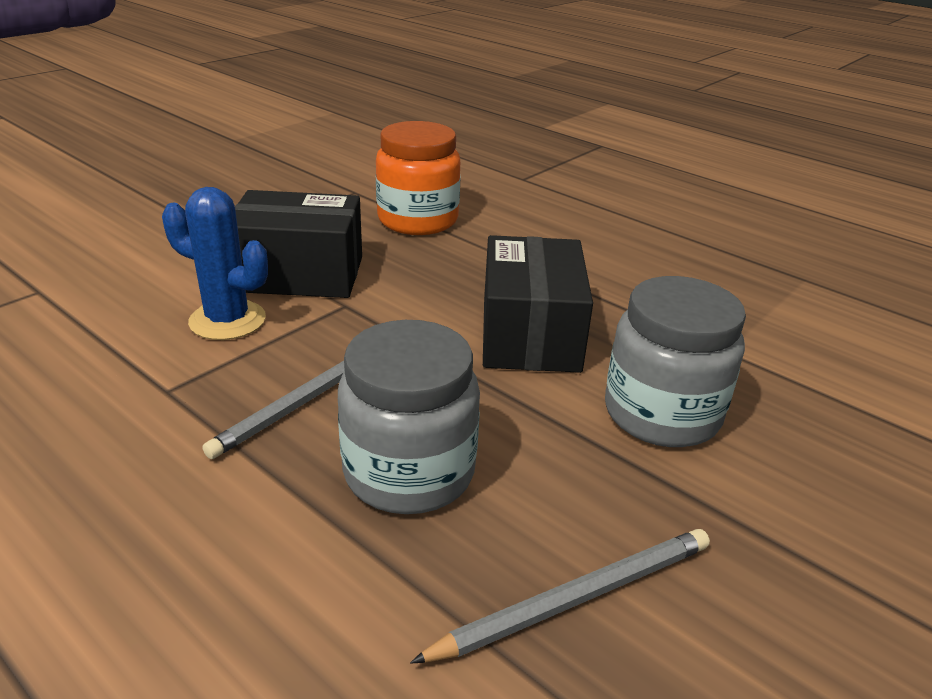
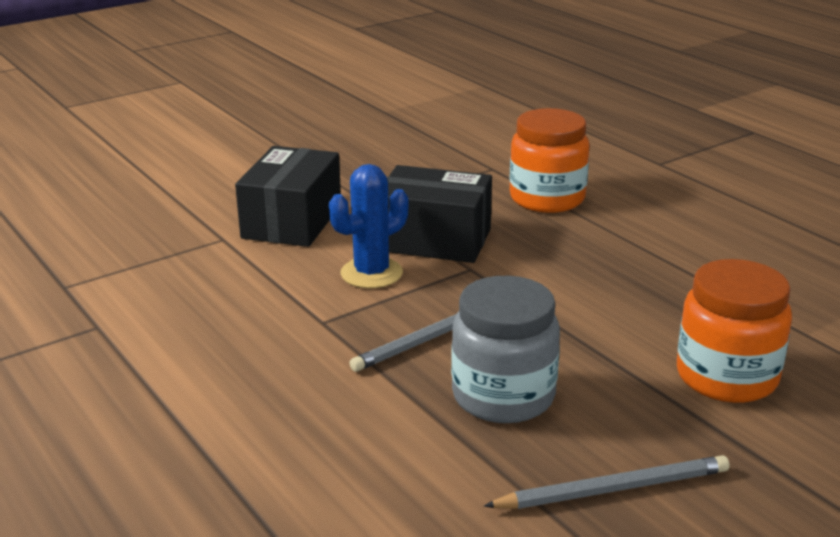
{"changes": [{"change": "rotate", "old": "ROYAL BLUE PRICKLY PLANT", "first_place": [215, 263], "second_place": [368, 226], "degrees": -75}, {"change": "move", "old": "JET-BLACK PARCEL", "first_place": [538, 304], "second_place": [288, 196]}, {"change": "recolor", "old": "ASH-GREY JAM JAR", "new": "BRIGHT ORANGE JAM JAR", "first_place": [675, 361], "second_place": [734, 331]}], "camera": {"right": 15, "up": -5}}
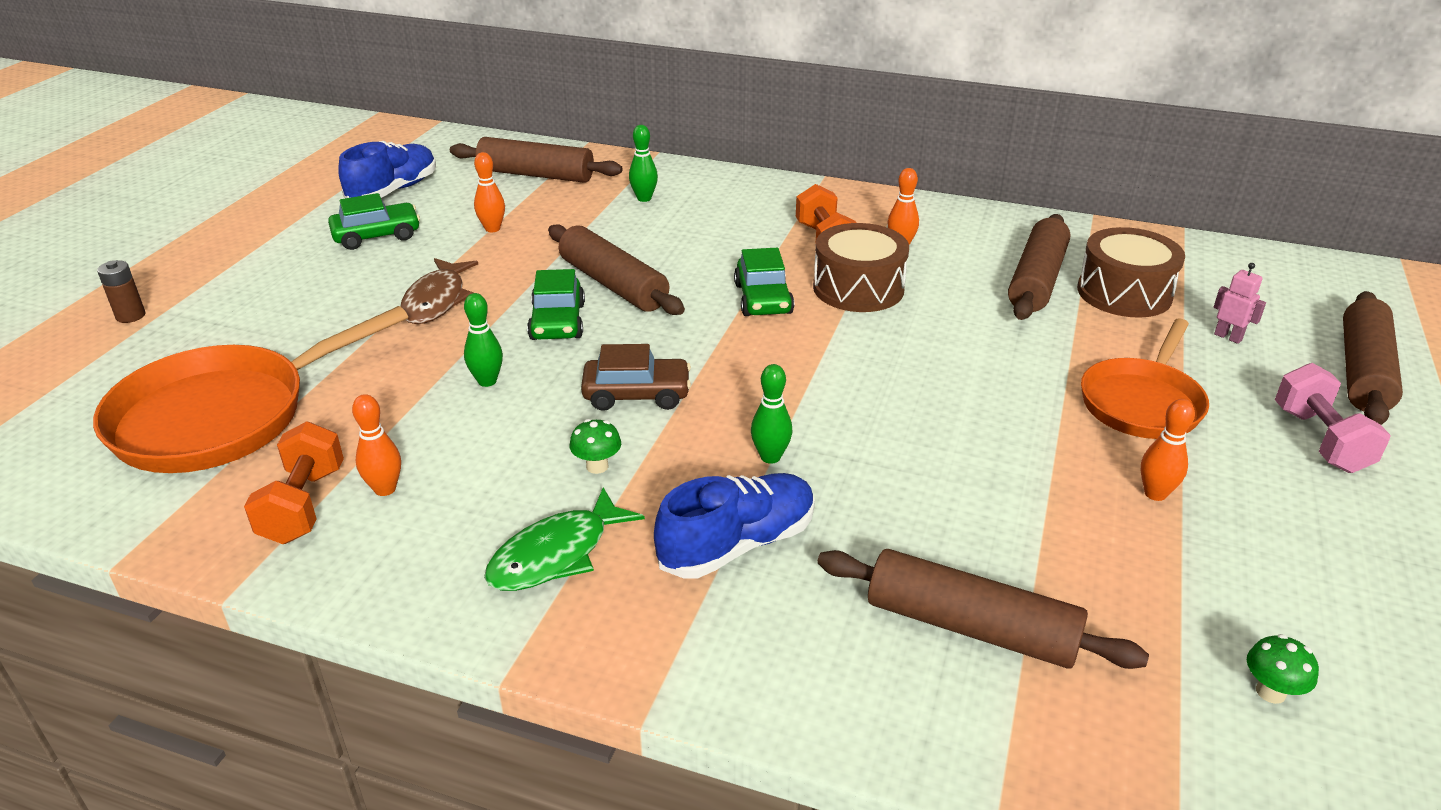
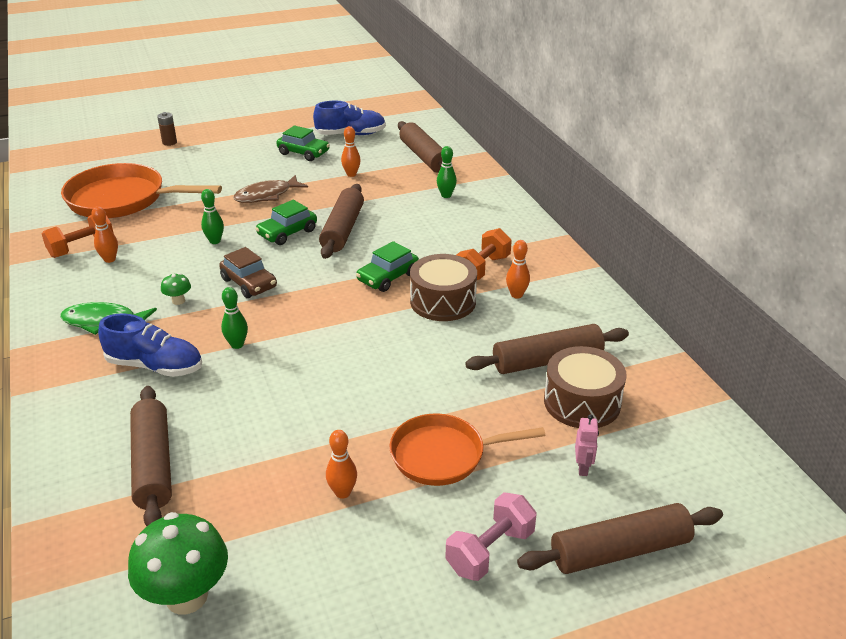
{"changes": [{"change": "resize", "old": "EMERALD TOADSTOOL", "first_place": [1283, 669], "second_place": [178, 563], "factor": 2.2}], "camera": {"right": 50, "up": 0}}
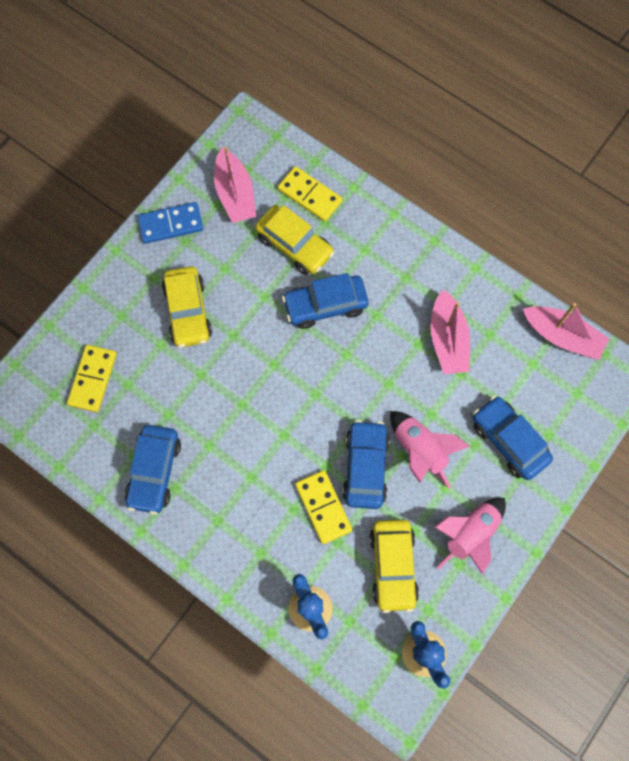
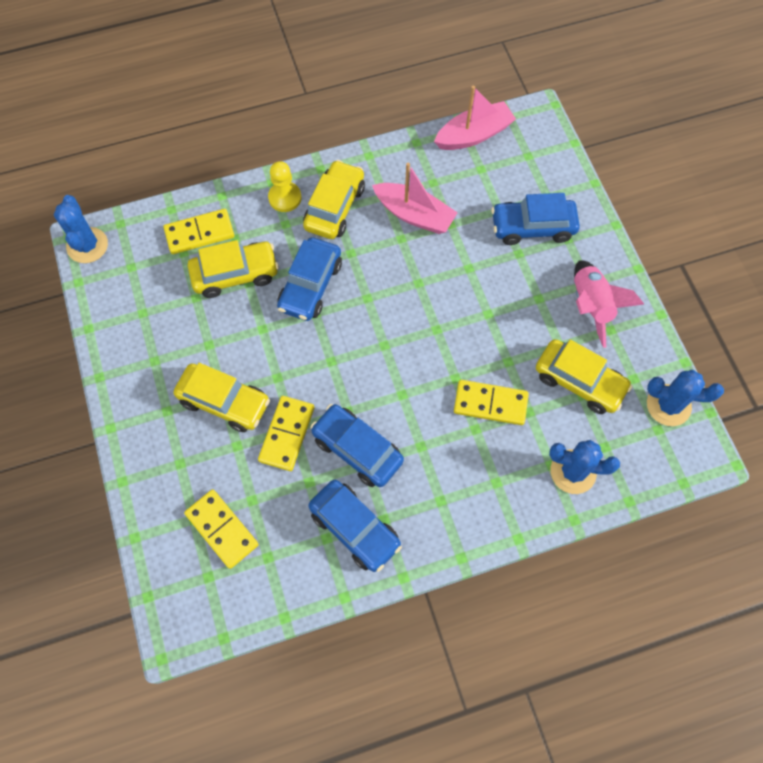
{"changes": [{"change": "delete", "old": "ROYAL BLUE DOMINO", "first_place": [170, 223]}, {"change": "delete", "old": "ROSY TOY BOAT", "first_place": [235, 184]}, {"change": "move", "old": "ROYAL BLUE TOY CAR", "first_place": [366, 464], "second_place": [357, 445]}, {"change": "delete", "old": "ROSY ROCKET", "first_place": [430, 450]}, {"change": "insert", "new": "ROYAL BLUE PRICKLY PLANT", "second_place": [81, 229]}, {"change": "insert", "new": "BRIGHT YELLOW DOMINO", "second_place": [286, 433]}, {"change": "insert", "new": "BRIGHT YELLOW PAWN", "second_place": [285, 186]}, {"change": "insert", "new": "BRIGHT YELLOW TOY CAR", "second_place": [334, 199]}], "camera": {"right": -55, "up": -5}}
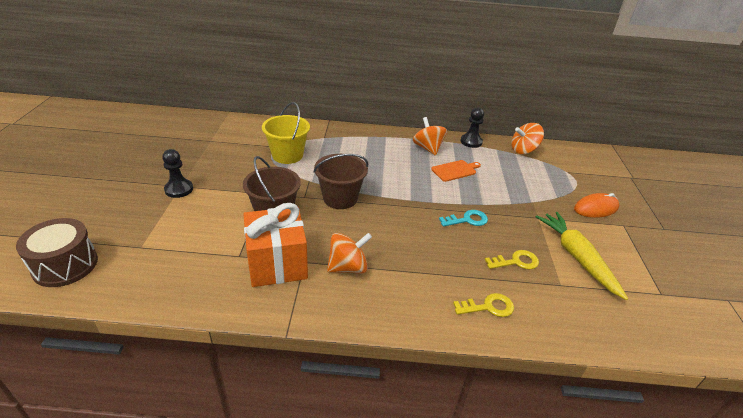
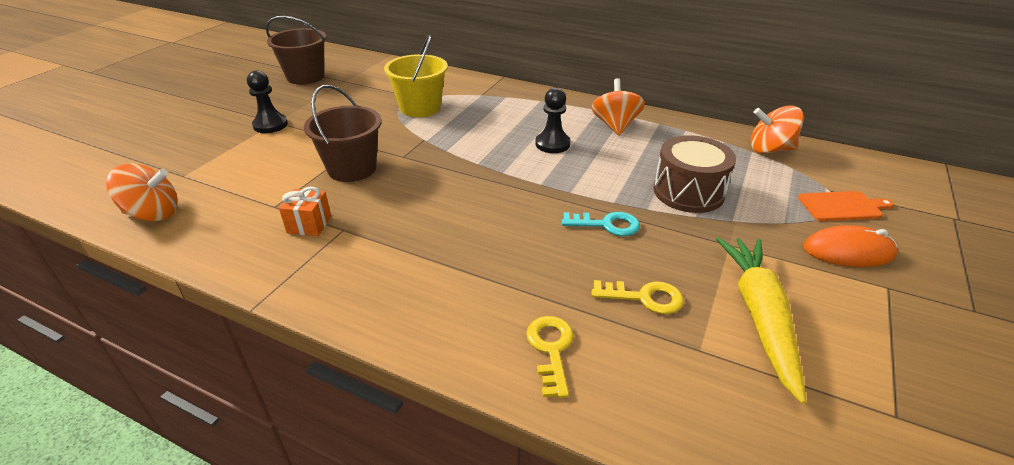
{"changes": [{"change": "move", "old": "DARK BROWN DRUM", "first_place": [57, 252], "second_place": [694, 174]}, {"change": "resize", "old": "BRIGHT ORANGE GIFT", "first_place": [276, 245], "second_place": [305, 211], "factor": 0.47}, {"change": "move", "old": "DARK BROWN SAND BUCKET", "first_place": [340, 181], "second_place": [296, 50]}, {"change": "move", "old": "BRIGHT ORANGE TOY TOP", "first_place": [349, 253], "second_place": [142, 192]}, {"change": "move", "old": "BRIGHT ORANGE CUTTING BOARD", "first_place": [456, 171], "second_place": [846, 206]}, {"change": "rotate", "old": "BRIGHT YELLOW KEY", "first_place": [483, 305], "second_place": [550, 357], "degrees": -105}, {"change": "move", "old": "JET-BLACK PAWN", "first_place": [472, 127], "second_place": [553, 120]}], "camera": {"right": 25, "up": 0}}
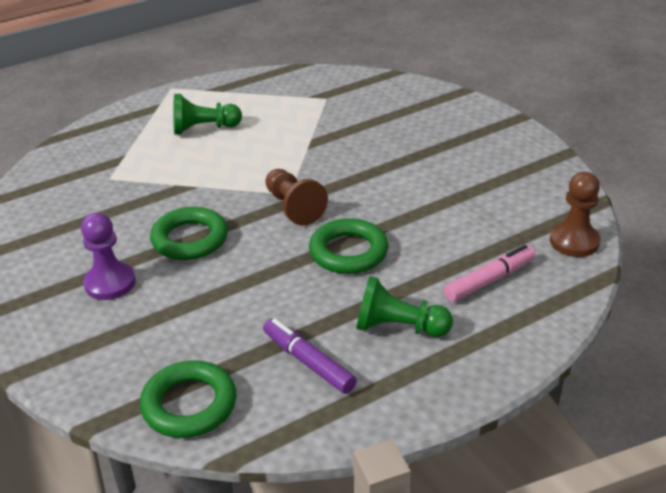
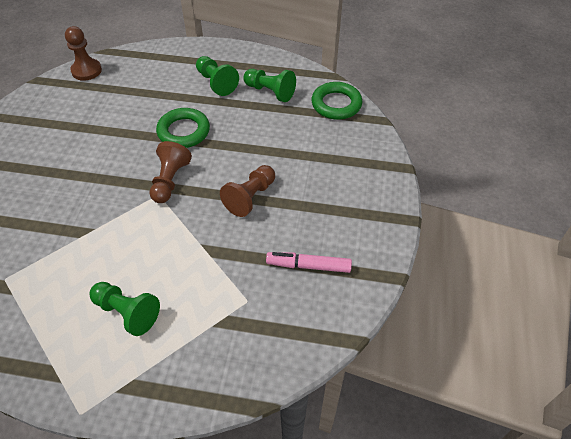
{"changes": [{"change": "delete", "old": "PURPLE PAWN", "first_place": [108, 256]}, {"change": "replace", "old": "EMERALD HOOP", "new": "DARK BROWN PAWN", "first_place": [189, 233], "second_place": [247, 191]}, {"change": "replace", "old": "PURPLE MARKER PEN", "new": "EMERALD PAWN", "first_place": [310, 356], "second_place": [269, 85]}, {"change": "move", "old": "ROSY MARKER PEN", "first_place": [489, 273], "second_place": [309, 262]}], "camera": {"right": -140, "up": 15}}
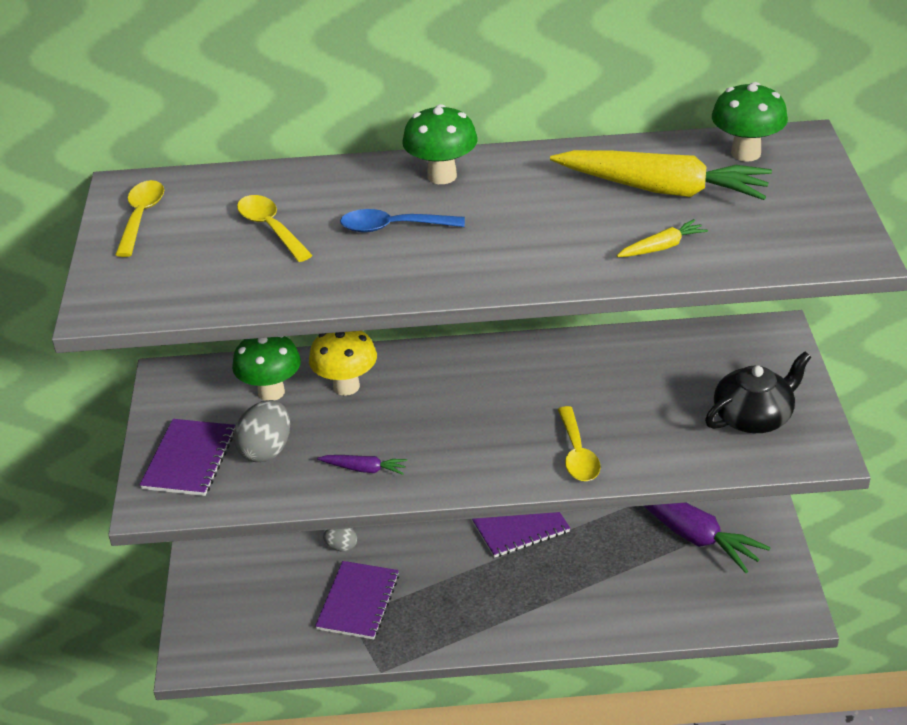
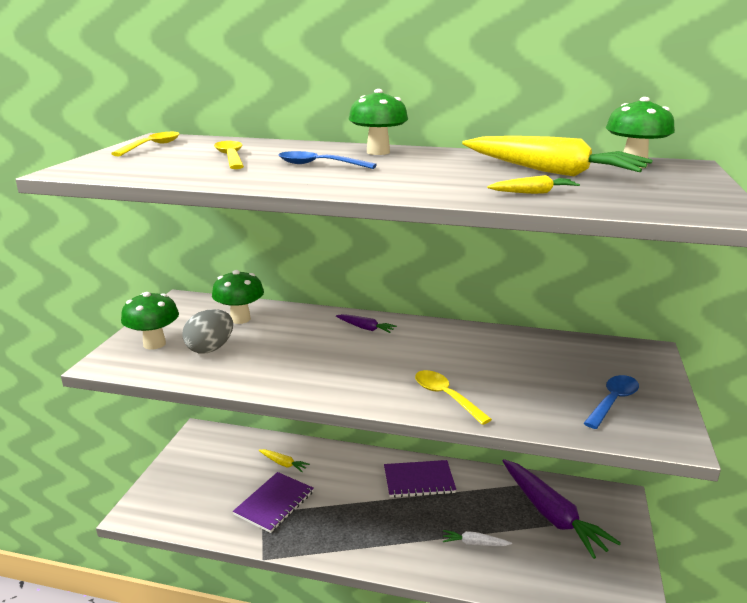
{"changes": [{"change": "replace", "old": "PURPLE EXERCISE BOOK", "new": "EMERALD TOADSTOOL", "first_place": [187, 457], "second_place": [150, 321]}, {"change": "delete", "old": "BRIGHT YELLOW TOADSTOOL", "first_place": [343, 363]}, {"change": "move", "old": "PURPLE CARROT", "first_place": [362, 465], "second_place": [366, 323]}, {"change": "replace", "old": "ASH-GREY TOY EGG", "new": "BRIGHT YELLOW CARROT", "first_place": [340, 540], "second_place": [284, 460]}, {"change": "rotate", "old": "BRIGHT YELLOW SPOON", "first_place": [579, 443], "second_place": [453, 397], "degrees": 135}, {"change": "replace", "old": "JET-BLACK TEAPOT", "new": "ROYAL BLUE SPOON", "first_place": [758, 392], "second_place": [611, 402]}, {"change": "insert", "new": "PURE WHITE CARROT", "second_place": [477, 538]}], "camera": {"right": 15, "up": -15}}
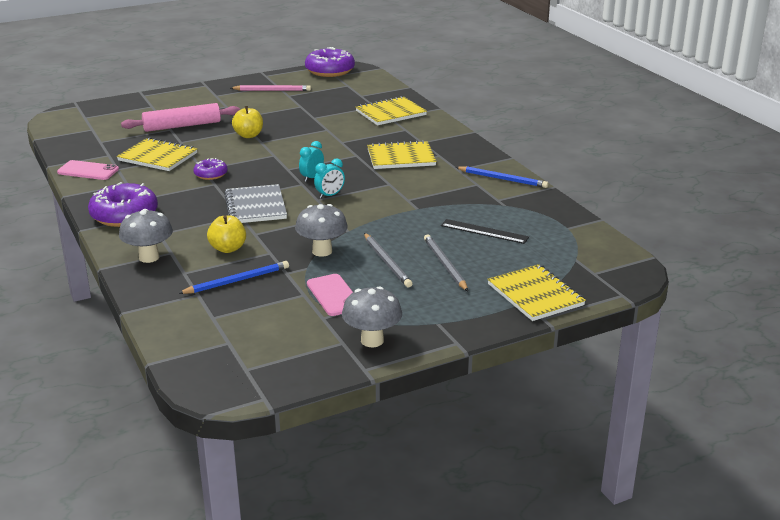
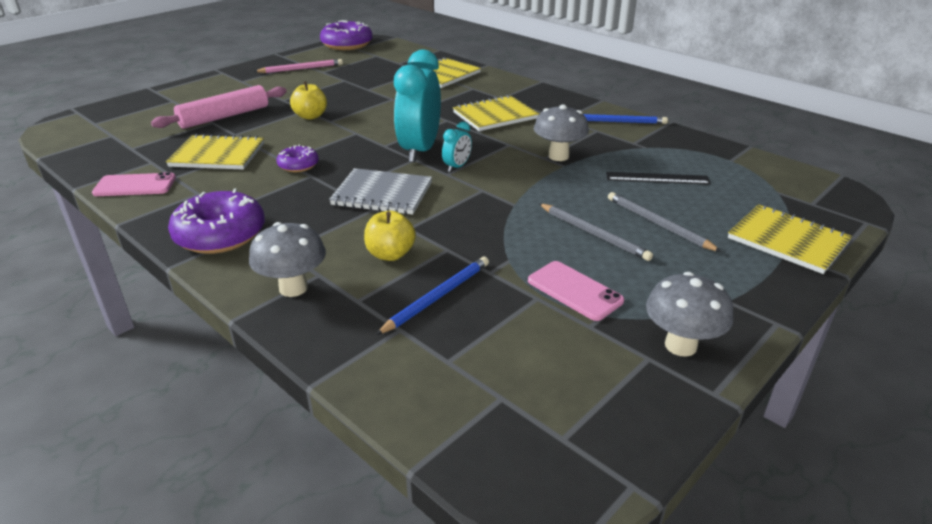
{"changes": [{"change": "rotate", "old": "ASH-GREY EXERCISE BOOK", "first_place": [255, 203], "second_place": [380, 191], "degrees": -45}, {"change": "move", "old": "ASH-GREY TOADSTOOL", "first_place": [321, 230], "second_place": [561, 132]}, {"change": "resize", "old": "AQUA CLOCK", "first_place": [311, 161], "second_place": [417, 106], "factor": 2.22}], "camera": {"right": -20, "up": 5}}
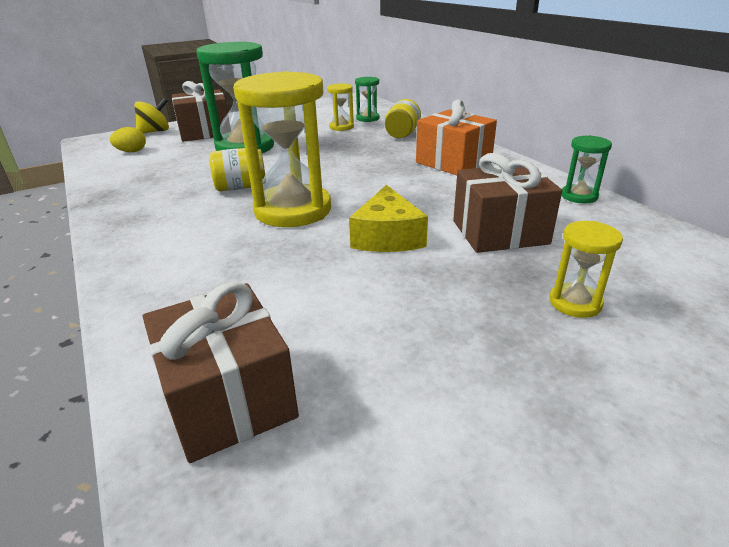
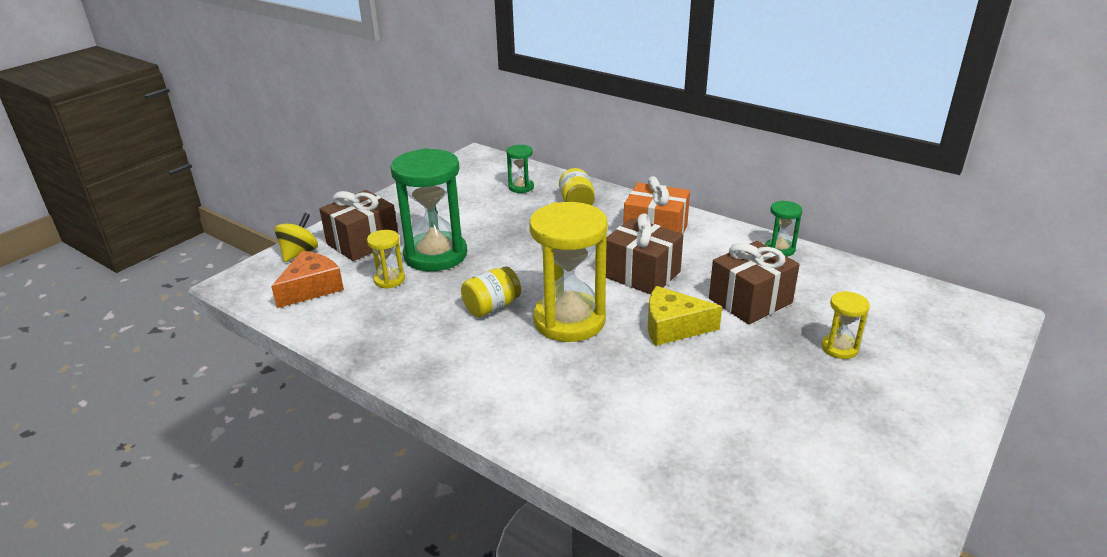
{"changes": [{"change": "replace", "old": "BRIGHT YELLOW TOY EGG", "new": "BRIGHT ORANGE CHEESE WEDGE", "first_place": [128, 139], "second_place": [307, 279]}, {"change": "move", "old": "DARK BROWN GIFT", "first_place": [221, 372], "second_place": [644, 253]}, {"change": "move", "old": "BRIGHT YELLOW SAND TIMER", "first_place": [340, 107], "second_place": [386, 259]}, {"change": "rotate", "old": "BRIGHT YELLOW CHEESE WEDGE", "first_place": [388, 218], "second_place": [685, 316], "degrees": 120}], "camera": {"right": -25, "up": 0}}
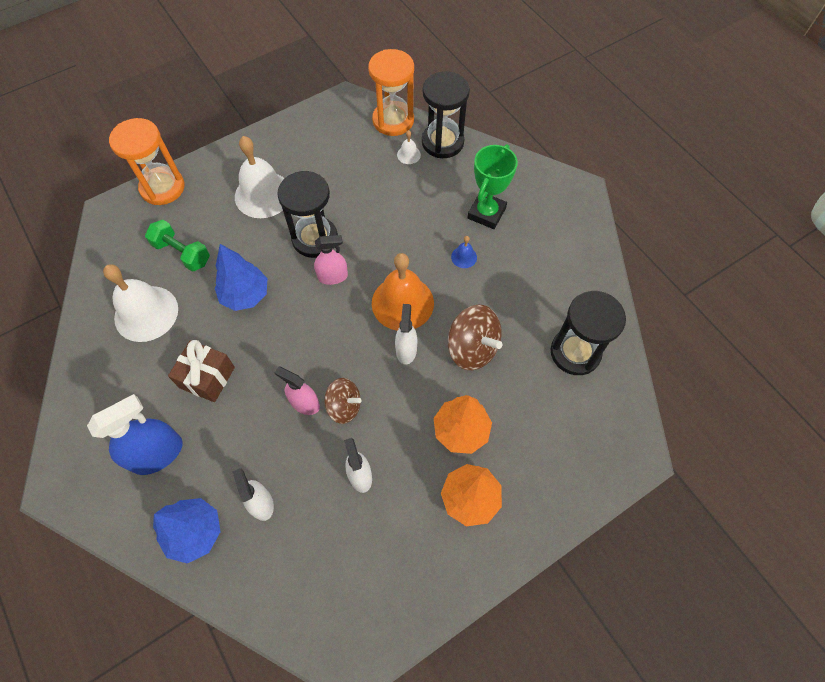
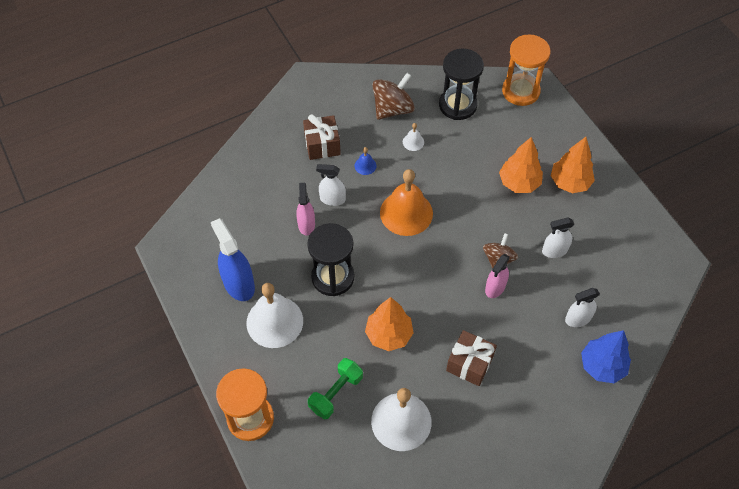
{"changes": [{"change": "move", "old": "ROYAL BLUE SPRAYER", "first_place": [135, 434], "second_place": [233, 259]}, {"change": "recolor", "old": "ROYAL BLUE TREE", "new": "BRIGHT ORANGE TREE", "first_place": [241, 277], "second_place": [389, 324]}, {"change": "move", "old": "ROSY SPRAYER", "first_place": [331, 260], "second_place": [305, 209]}, {"change": "move", "old": "BRIGHT ORANGE SAND TIMER", "first_place": [391, 92], "second_place": [526, 70]}, {"change": "move", "old": "PURE WHITE SPRAYER", "first_place": [406, 334], "second_place": [331, 185]}, {"change": "move", "old": "PURE WHITE HAND BELL", "first_place": [409, 147], "second_place": [413, 137]}, {"change": "delete", "old": "JET-BLACK SAND TIMER", "first_place": [446, 114]}, {"change": "move", "old": "DARK BROWN TOY TOP", "first_place": [475, 337], "second_place": [393, 96]}, {"change": "replace", "old": "EMERALD TROPHY", "new": "DARK BROWN GIFT", "first_place": [493, 186], "second_place": [322, 137]}], "camera": {"right": -85, "up": -5}}
